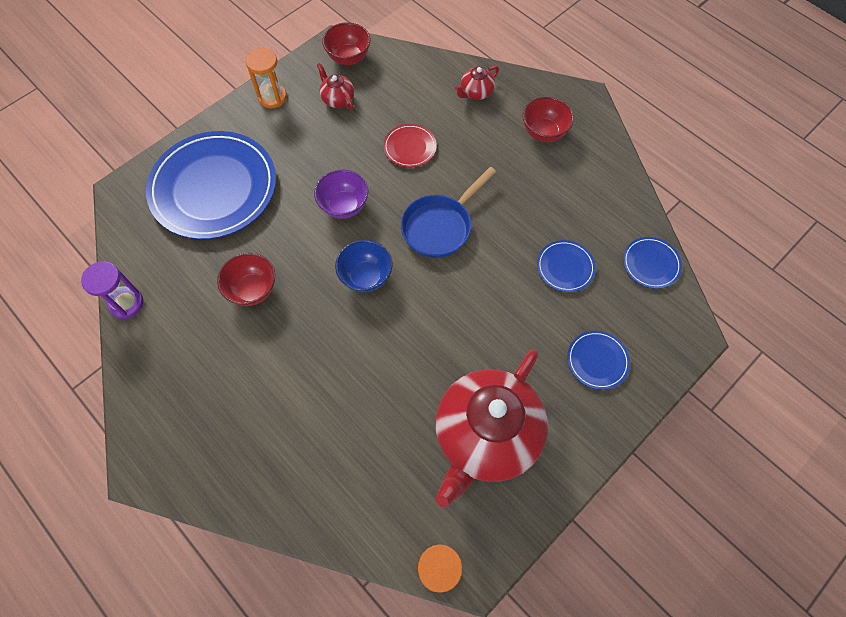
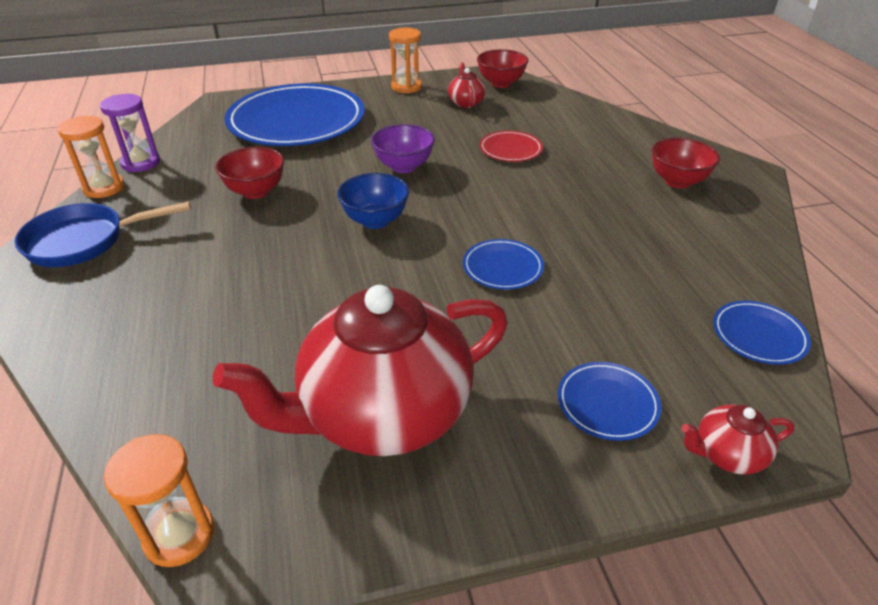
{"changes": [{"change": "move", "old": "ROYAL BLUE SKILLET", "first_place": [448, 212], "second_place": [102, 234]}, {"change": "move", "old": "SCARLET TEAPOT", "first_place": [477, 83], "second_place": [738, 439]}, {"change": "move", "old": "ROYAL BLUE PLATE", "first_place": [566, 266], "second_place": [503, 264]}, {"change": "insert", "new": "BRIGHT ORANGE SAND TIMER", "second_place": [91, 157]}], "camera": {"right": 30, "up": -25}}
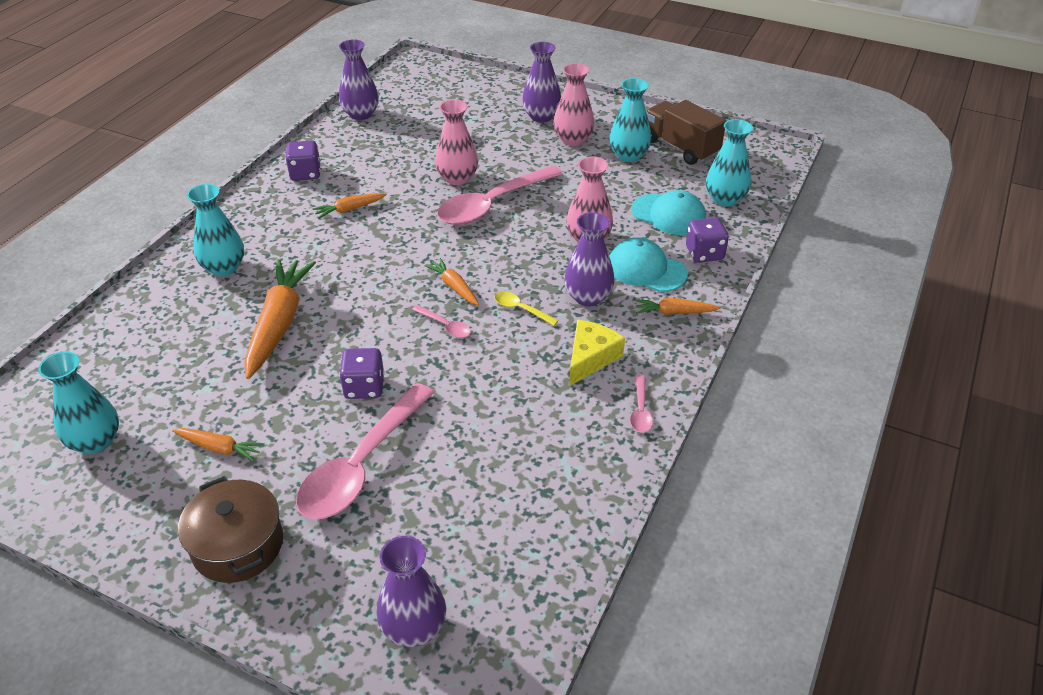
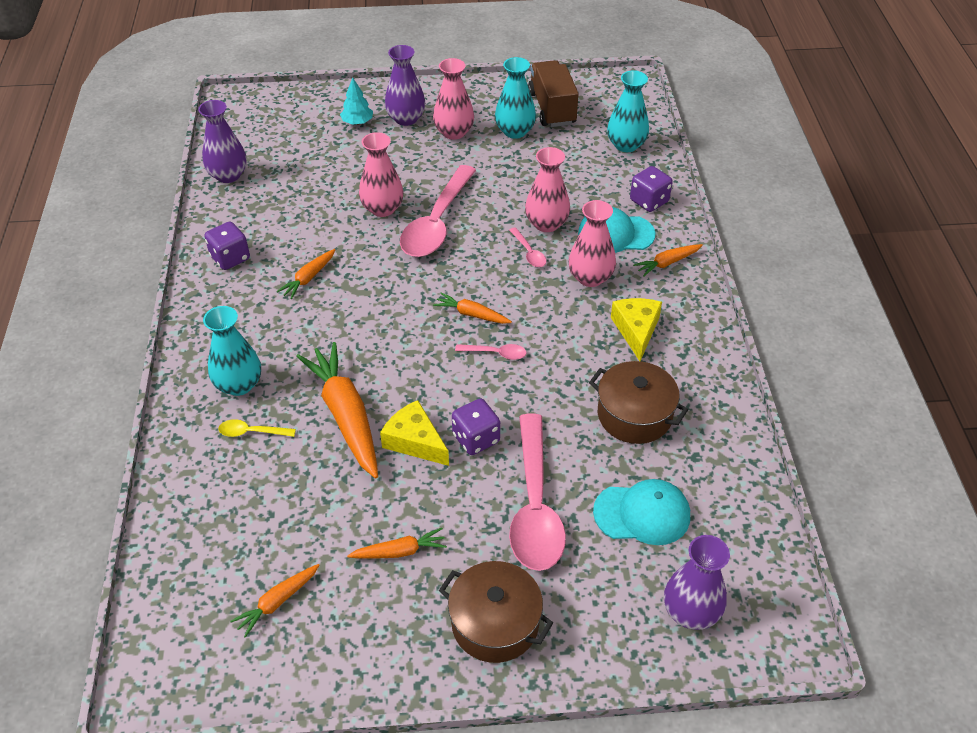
{"changes": [{"change": "replace", "old": "AQUA TALL VASE", "new": "BRIGHT ORANGE CARROT", "first_place": [78, 402], "second_place": [275, 601]}, {"change": "move", "old": "BRIGHT YELLOW SPOON", "first_place": [527, 309], "second_place": [257, 428]}, {"change": "recolor", "old": "PURPLE TALL VASE", "new": "ROSY TALL VASE", "first_place": [589, 259], "second_place": [592, 243]}, {"change": "move", "old": "ROSY SPOON", "first_place": [641, 404], "second_place": [527, 247]}, {"change": "move", "old": "AQUA PEAKED CAP", "first_place": [668, 212], "second_place": [641, 512]}, {"change": "rotate", "old": "DARK BROWN TOY TRUCK", "first_place": [686, 132], "second_place": [553, 93], "degrees": 60}, {"change": "insert", "new": "AQUA TREE", "second_place": [356, 101]}, {"change": "insert", "new": "BRIGHT YELLOW CHEESE WEDGE", "second_place": [414, 433]}, {"change": "insert", "new": "DARK BROWN COOKING POT", "second_place": [638, 402]}], "camera": {"right": -30, "up": 5}}
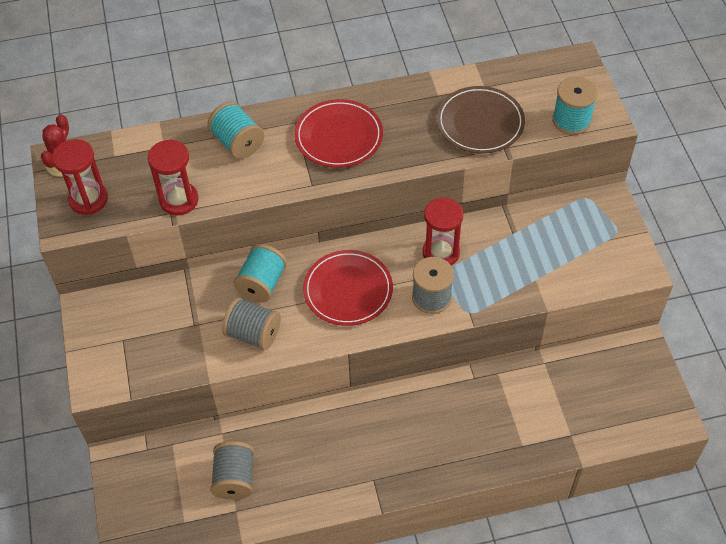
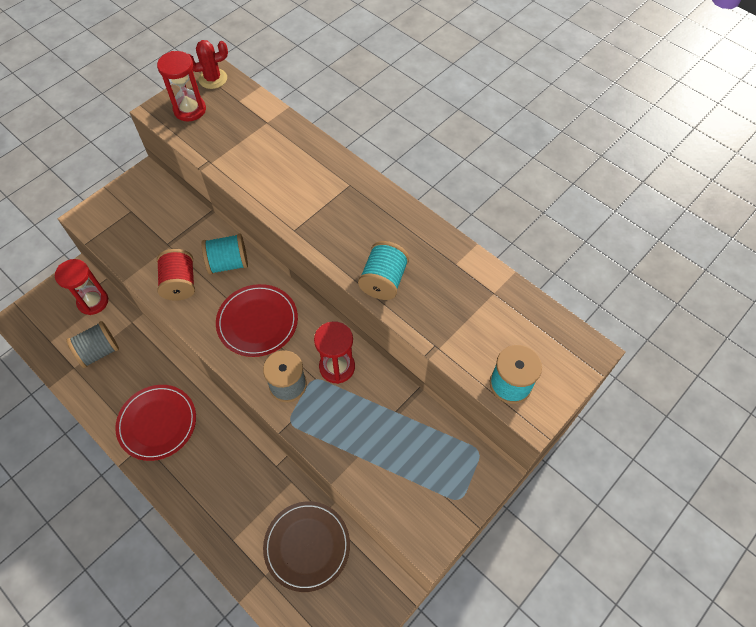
{"changes": [{"change": "move", "old": "SCARLET SAND TIMER", "first_place": [173, 177], "second_place": [81, 287]}, {"change": "move", "old": "AQUA SPOOL", "first_place": [235, 130], "second_place": [383, 270]}, {"change": "recolor", "old": "ASH-GREY SPOOL", "new": "SCARLET SPOOL", "first_place": [251, 323], "second_place": [176, 275]}, {"change": "move", "old": "SCARLET PLATE", "first_place": [338, 133], "second_place": [155, 423]}, {"change": "move", "old": "DARK BROWN PLATE", "first_place": [481, 120], "second_place": [306, 546]}], "camera": {"right": 55, "up": 5}}
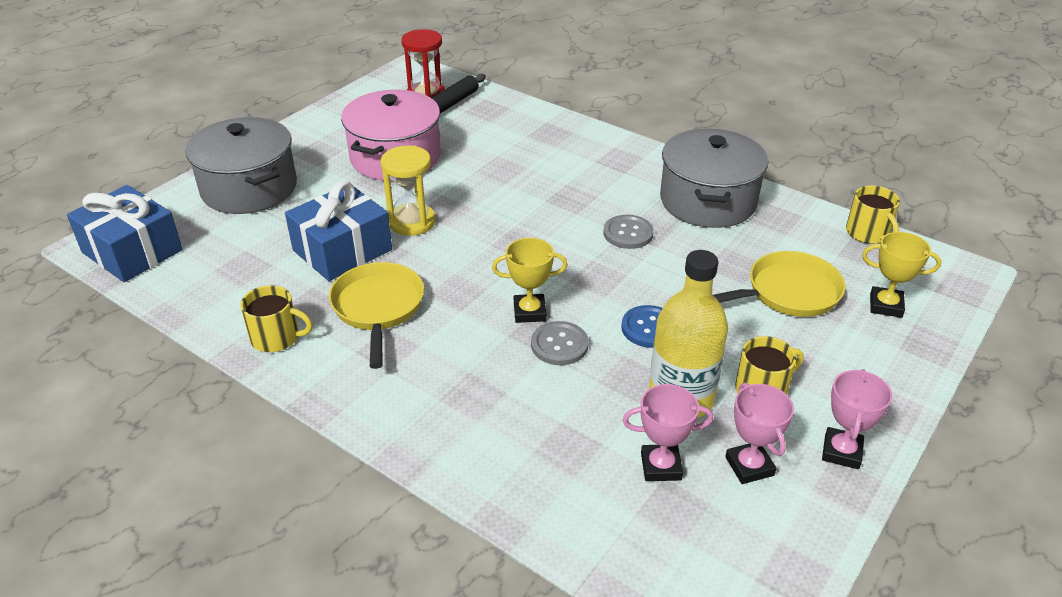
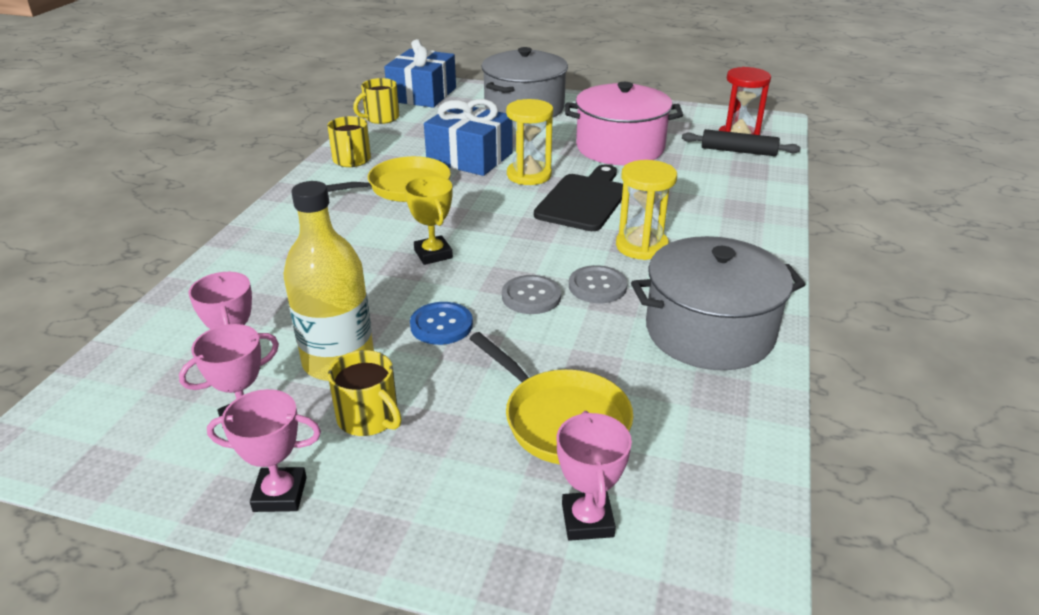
{"changes": [{"change": "move", "old": "ASH-GREY SEWING BUTTON", "first_place": [560, 343], "second_place": [531, 294]}, {"change": "move", "old": "BRIGHT YELLOW COFFEE MUG", "first_place": [873, 215], "second_place": [376, 101]}, {"change": "recolor", "old": "BRIGHT YELLOW TROPHY", "new": "ROSY TROPHY", "first_place": [901, 275], "second_place": [594, 476]}, {"change": "insert", "new": "JET-BLACK CUTTING BOARD", "second_place": [578, 197]}, {"change": "insert", "new": "BRIGHT YELLOW SAND TIMER", "second_place": [646, 210]}], "camera": {"right": 70, "up": -5}}
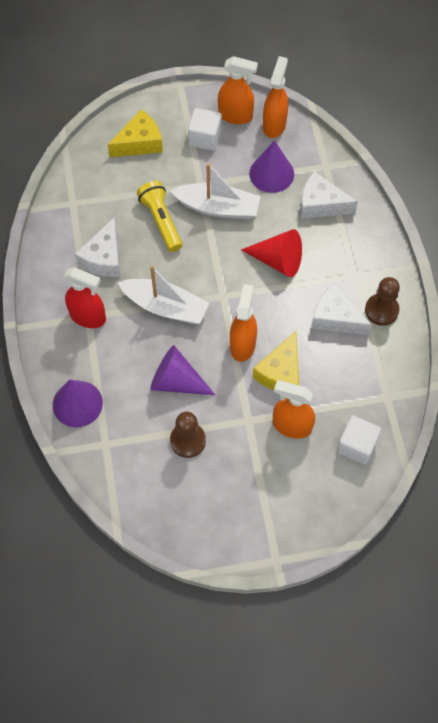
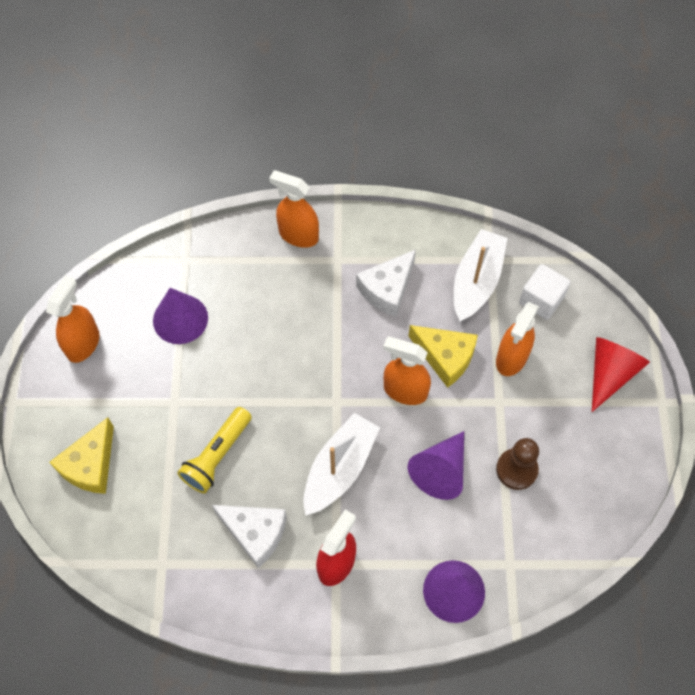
{"changes": [{"change": "rotate", "old": "BRIGHT YELLOW CHEESE WEDGE", "first_place": [135, 133], "second_place": [81, 455], "degrees": -135}, {"change": "rotate", "old": "BRIGHT YELLOW TORCH", "first_place": [159, 216], "second_place": [214, 450], "degrees": -45}, {"change": "move", "old": "PURE WHITE TOY BOAT", "first_place": [215, 191], "second_place": [481, 275]}, {"change": "delete", "old": "PURE WHITE CUBE", "first_place": [205, 129]}, {"change": "move", "old": "SCARLET CONE", "first_place": [271, 253], "second_place": [621, 374]}, {"change": "move", "old": "BRIGHT ORANGE SPRAYER", "first_place": [275, 97], "second_place": [294, 209]}, {"change": "delete", "old": "PURE WHITE CHEESE WEDGE", "first_place": [329, 195]}, {"change": "delete", "old": "DARK BROWN PAWN", "first_place": [382, 301]}], "camera": {"right": -80, "up": 0}}
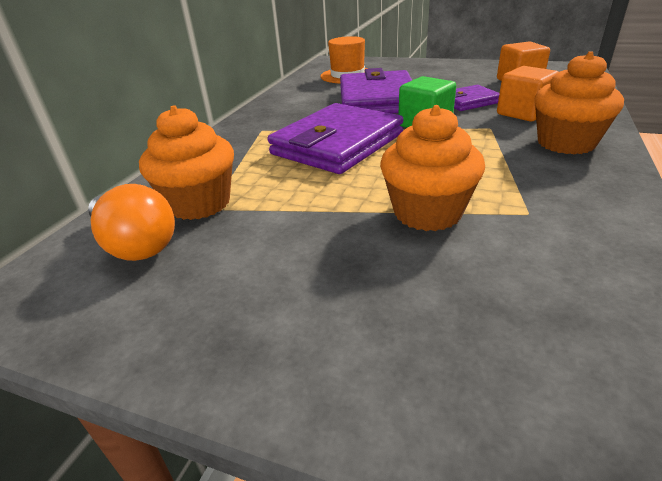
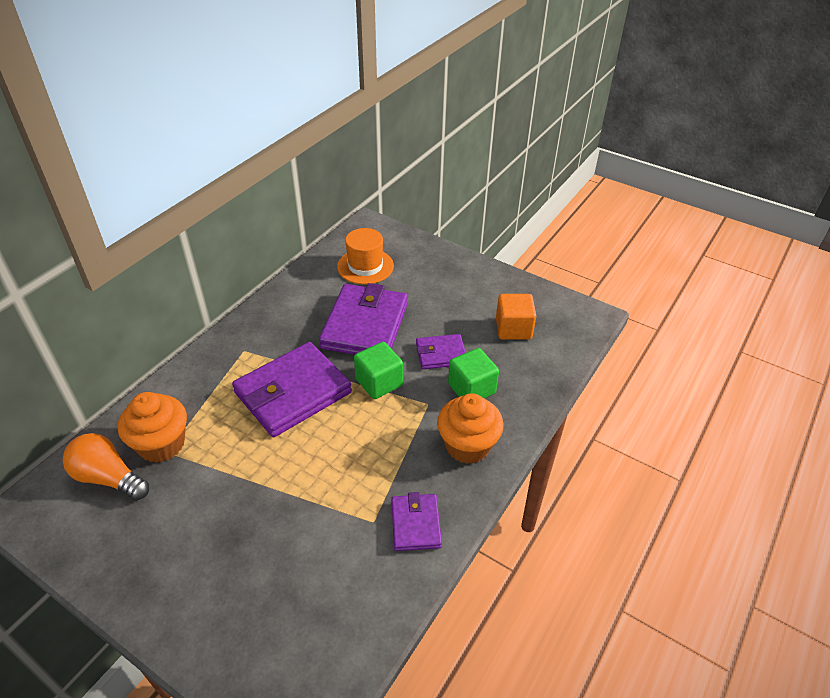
{"changes": [{"change": "rotate", "old": "BRIGHT ORANGE BULB", "first_place": [131, 222], "second_place": [106, 466], "degrees": 150}, {"change": "delete", "old": "BRIGHT ORANGE CUPCAKE", "first_place": [432, 168]}, {"change": "recolor", "old": "BRIGHT ORANGE CUBE", "new": "EMERALD CUBE", "first_place": [528, 93], "second_place": [473, 373]}, {"change": "insert", "new": "PURPLE WALLET", "second_place": [416, 521]}], "camera": {"right": 10, "up": 10}}
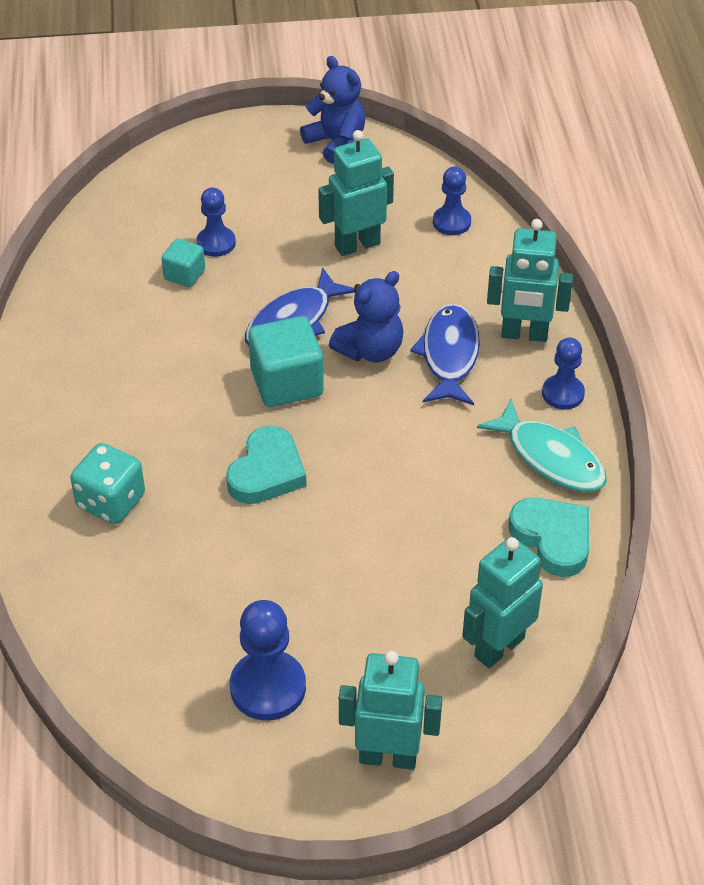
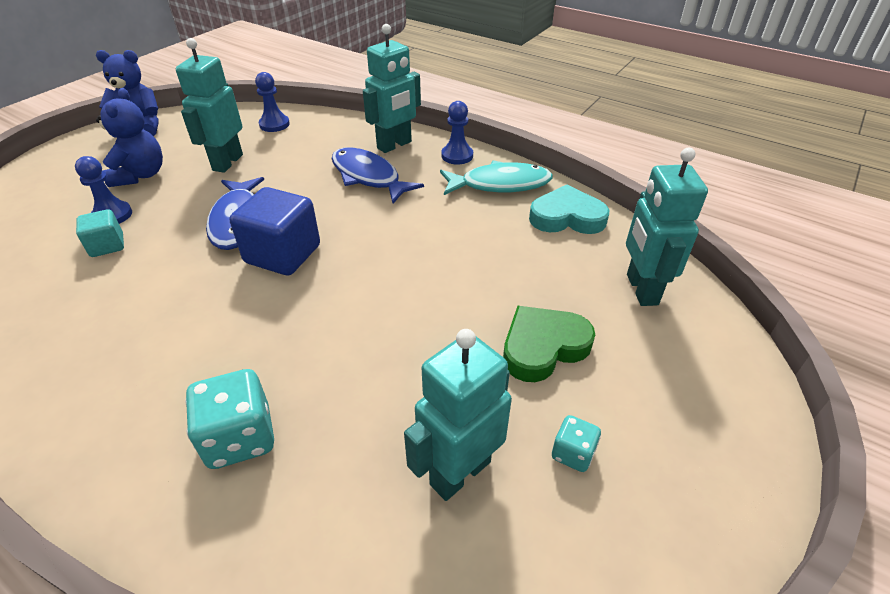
{"changes": [{"change": "delete", "old": "AQUA LOVE HEART", "first_place": [266, 465]}, {"change": "replace", "old": "ROYAL BLUE PAWN", "new": "AQUA DIE", "first_place": [268, 660], "second_place": [576, 443]}, {"change": "recolor", "old": "AQUA CUBE", "new": "ROYAL BLUE CUBE", "first_place": [286, 361], "second_place": [275, 231]}, {"change": "move", "old": "ROYAL BLUE TEDDY", "first_place": [366, 316], "second_place": [129, 137]}, {"change": "move", "old": "AQUA TOY ROBOT", "first_place": [390, 710], "second_place": [458, 415]}, {"change": "insert", "new": "EMERALD LOVE HEART", "second_place": [549, 344]}], "camera": {"right": -50, "up": -5}}
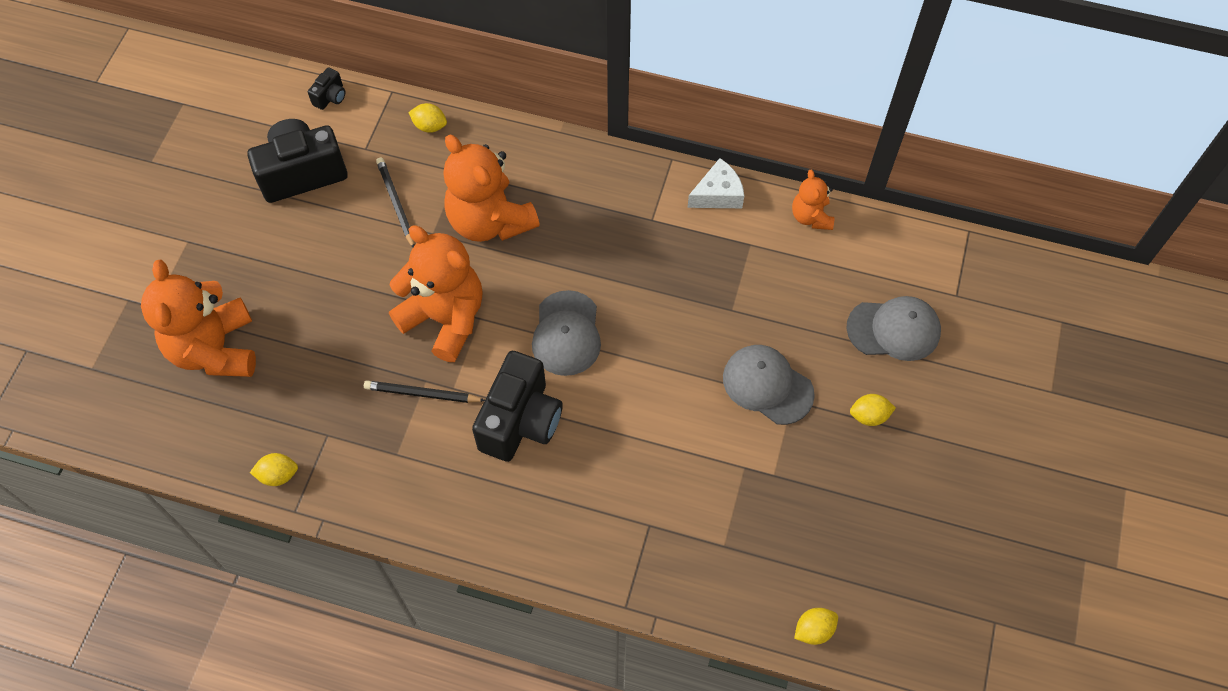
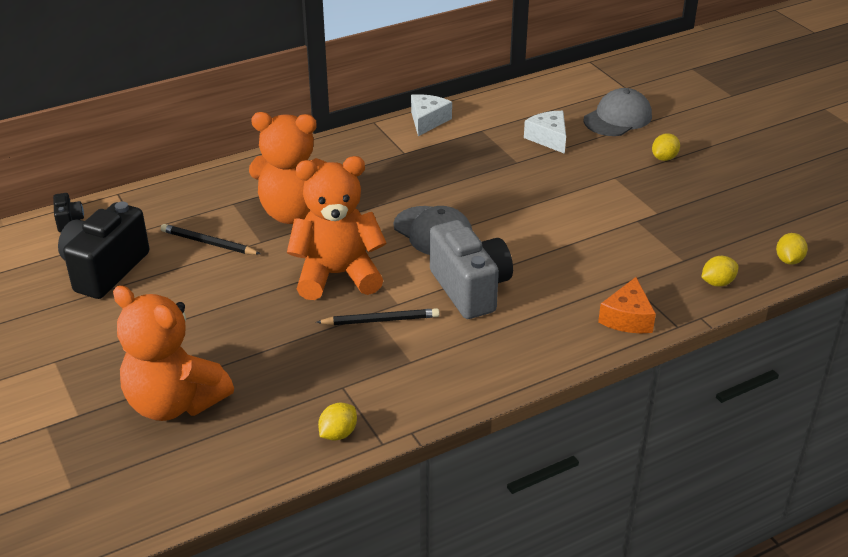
{"changes": [{"change": "rotate", "old": "JET-BLACK PENCIL", "first_place": [424, 391], "second_place": [378, 316], "degrees": -150}, {"change": "move", "old": "BRIGHT YELLOW LEMON", "first_place": [427, 118], "second_place": [719, 271]}, {"change": "recolor", "old": "JET-BLACK CAMERA", "new": "ASH-GREY CAMERA", "first_place": [517, 406], "second_place": [471, 269]}, {"change": "delete", "old": "ASH-GREY PEAKED CAP", "first_place": [769, 385]}, {"change": "delete", "old": "BRIGHT ORANGE TEDDY", "first_place": [813, 200]}, {"change": "insert", "new": "PURE WHITE CHEESE WEDGE", "second_place": [545, 132]}, {"change": "insert", "new": "BRIGHT ORANGE CHEESE WEDGE", "second_place": [627, 305]}], "camera": {"right": -45, "up": -25}}
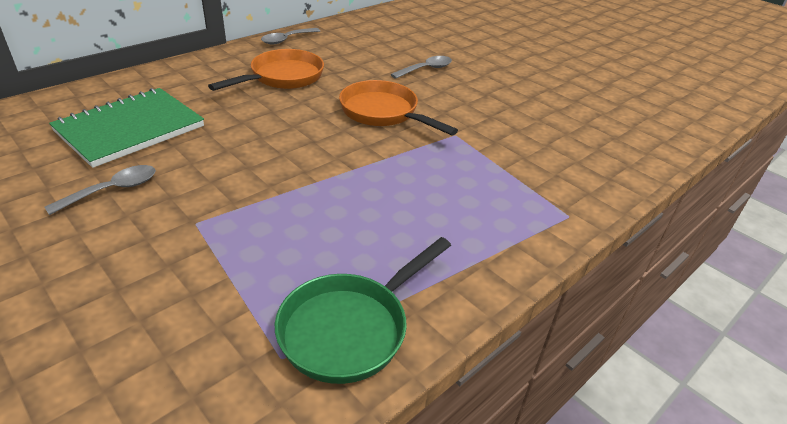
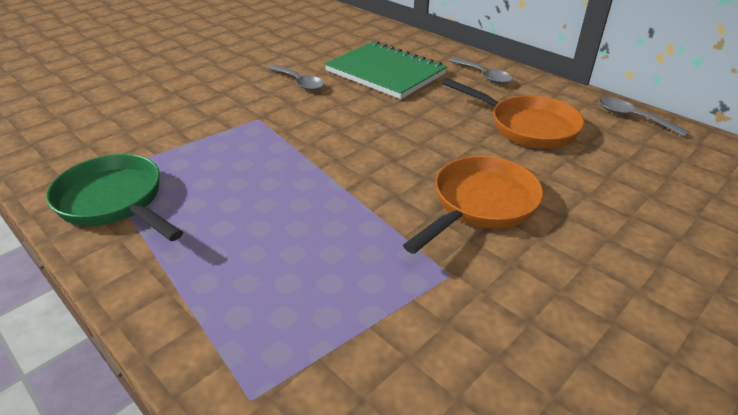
{"changes": [{"change": "move", "old": "ASH-GREY SPOON", "first_place": [421, 67], "second_place": [481, 70]}], "camera": {"right": 90, "up": 0}}
